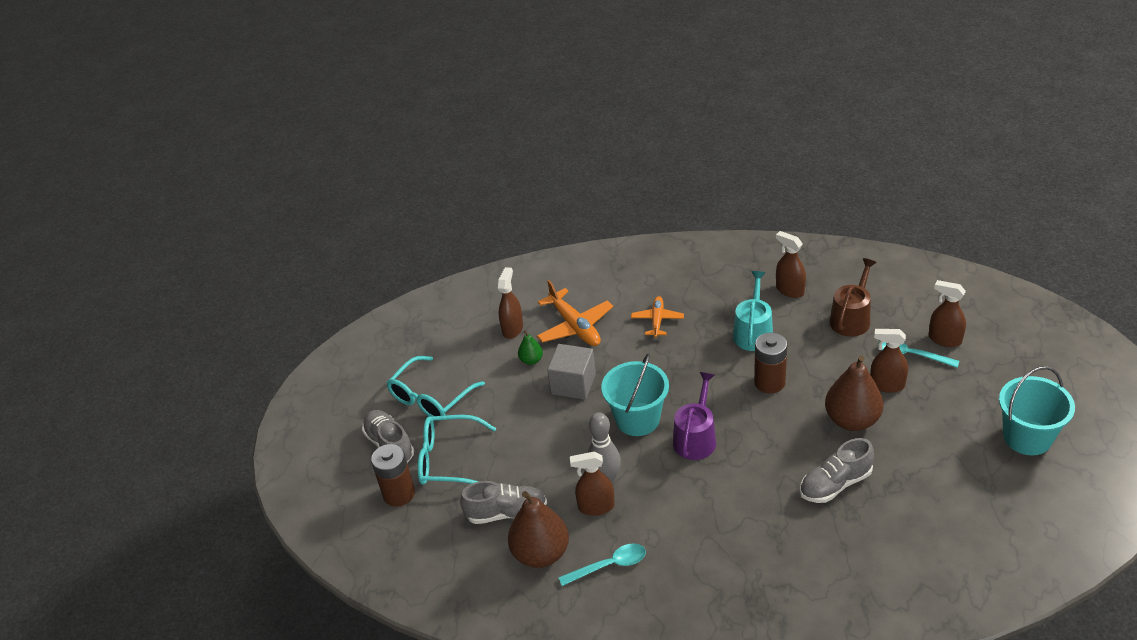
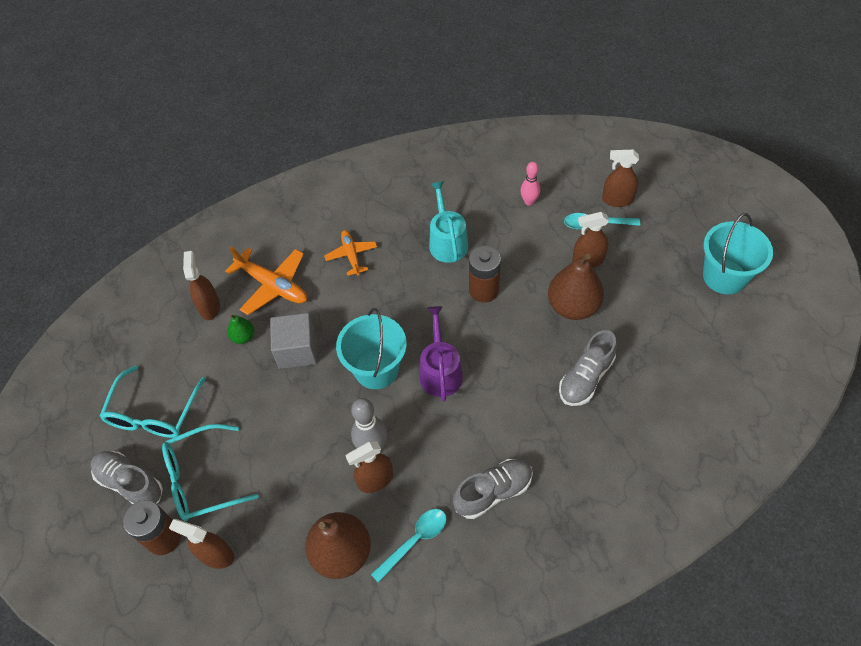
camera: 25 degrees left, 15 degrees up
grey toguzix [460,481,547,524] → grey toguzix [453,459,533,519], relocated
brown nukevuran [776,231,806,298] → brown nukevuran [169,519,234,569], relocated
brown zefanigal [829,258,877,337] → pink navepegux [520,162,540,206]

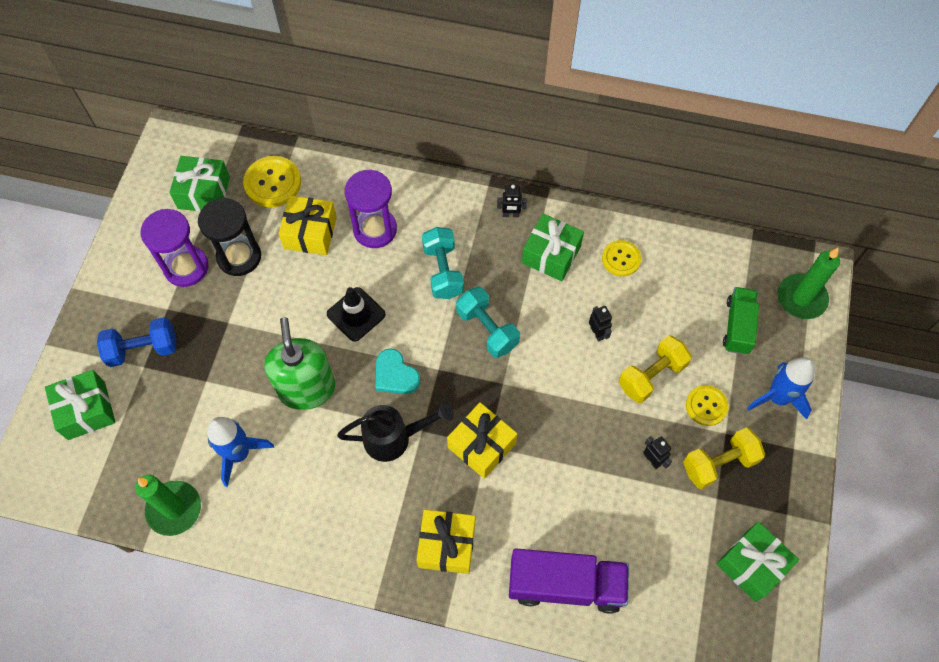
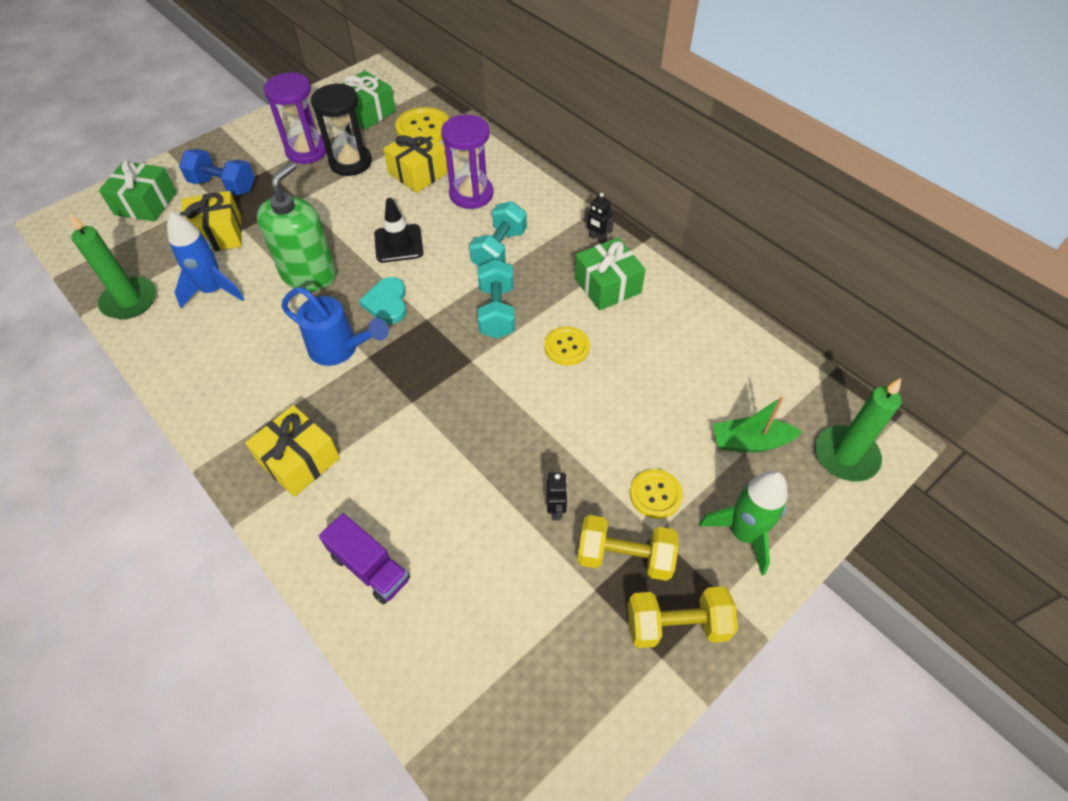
camera: 35 degrees right, 10 degrees down
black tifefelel [589,306,612,342] → -
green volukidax [716,522,799,602] → -
yellow volukidax [447,402,518,479] → yellow volukidax [180,191,242,252], relocated
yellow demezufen [602,240,641,276] → yellow demezufen [544,327,590,366], relocated
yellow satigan [619,335,692,403] → yellow satigan [628,586,738,648], relocated
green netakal [723,287,759,355] → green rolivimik [713,396,802,452]
black zefanigal [337,402,454,462] → blue zefanigal [281,287,389,366]
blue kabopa [747,357,815,420] → green kabopa [699,471,788,576]
purple netakal [509,548,629,614] → purple netakal [319,513,410,604], x0.63

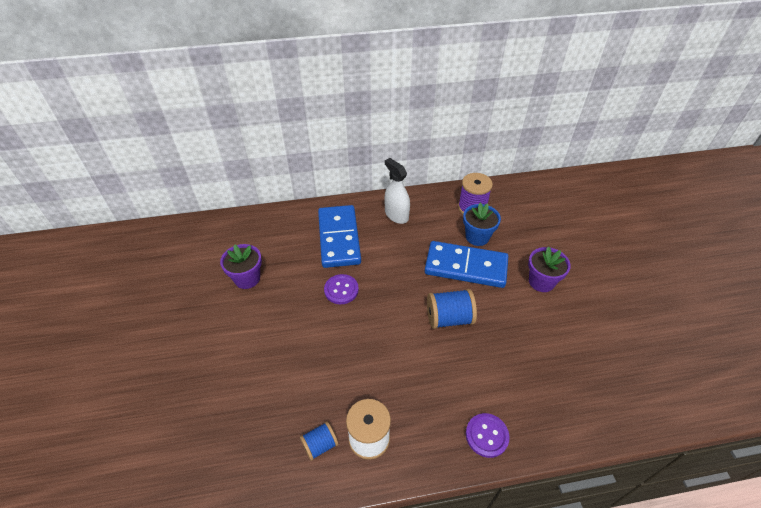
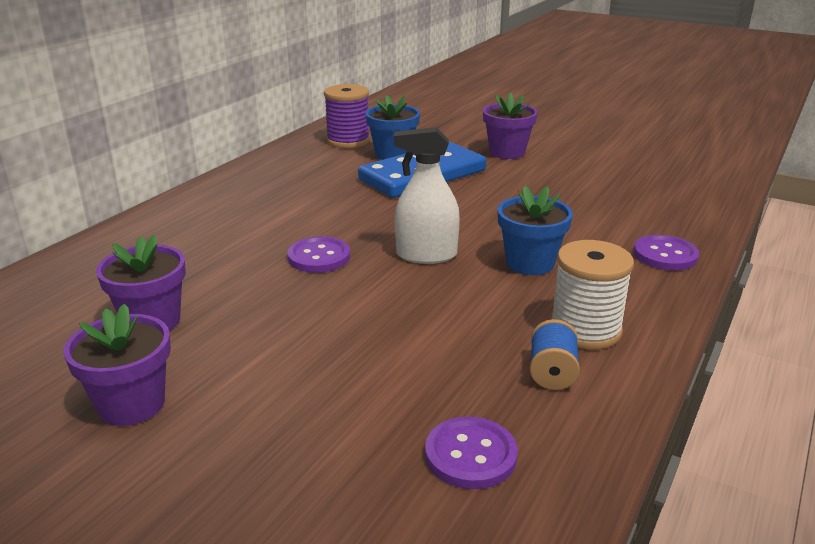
camera: 50 degrees left, 20 degrees down
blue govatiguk [318,205,361,268] → -
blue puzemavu [427,289,477,329] → -
- → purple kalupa [64,304,171,426]
- → purple demezufen [425,417,518,489]
- → blue kalupa [498,186,573,275]
white nukevuran [384,158,410,224] → white nukevuran [394,127,460,264], relocated

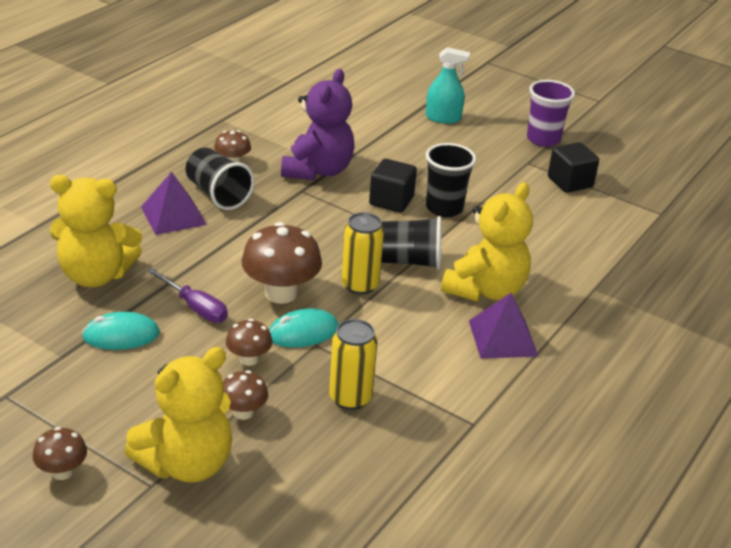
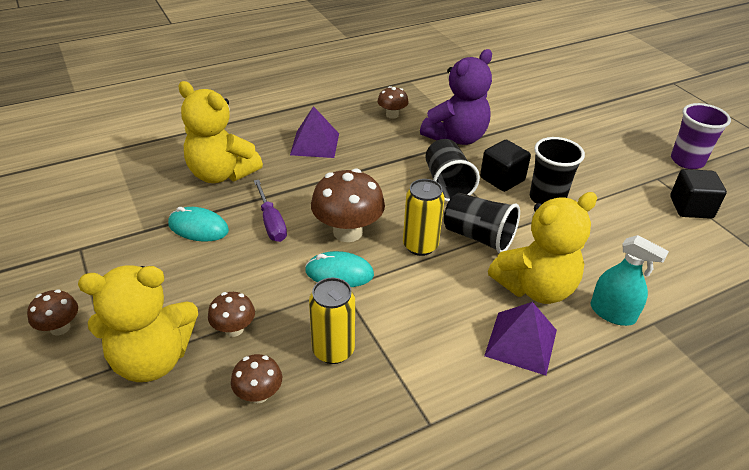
camera: 30 degrees right, 5 degrees up
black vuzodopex [186,148,254,210] → black vuzodopex [426,139,480,202], relocated
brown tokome [226,319,273,366] → brown tokome [231,354,282,403], relocated
turquoise nukevuran [426,47,470,124] → turquoise nukevuran [590,235,669,326], relocated

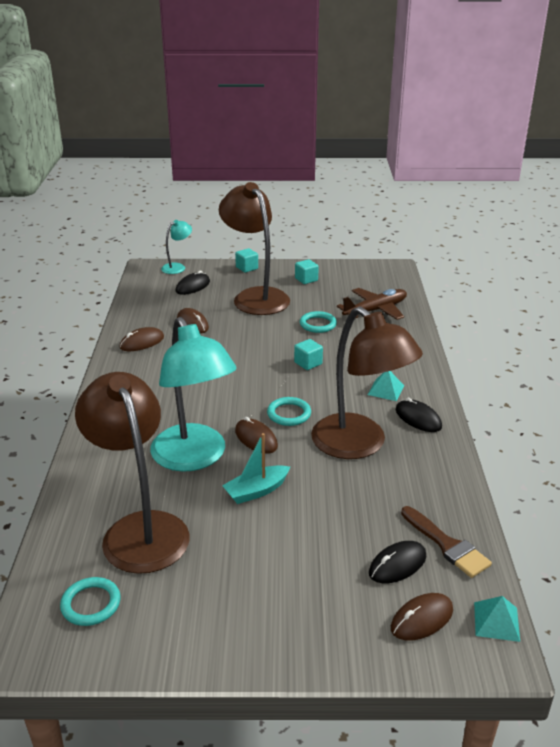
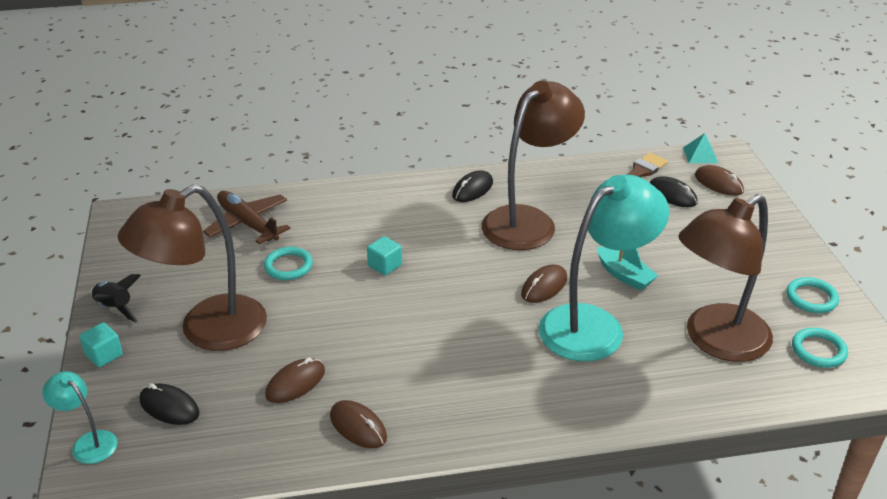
camera: 100 degrees left, 5 degrees up
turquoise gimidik [295,259,319,284] → -
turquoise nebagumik [368,371,404,401] → -
- → black kabopa [91,274,141,322]
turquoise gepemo [267,397,311,426] → turquoise gepemo [786,277,839,313], relocated

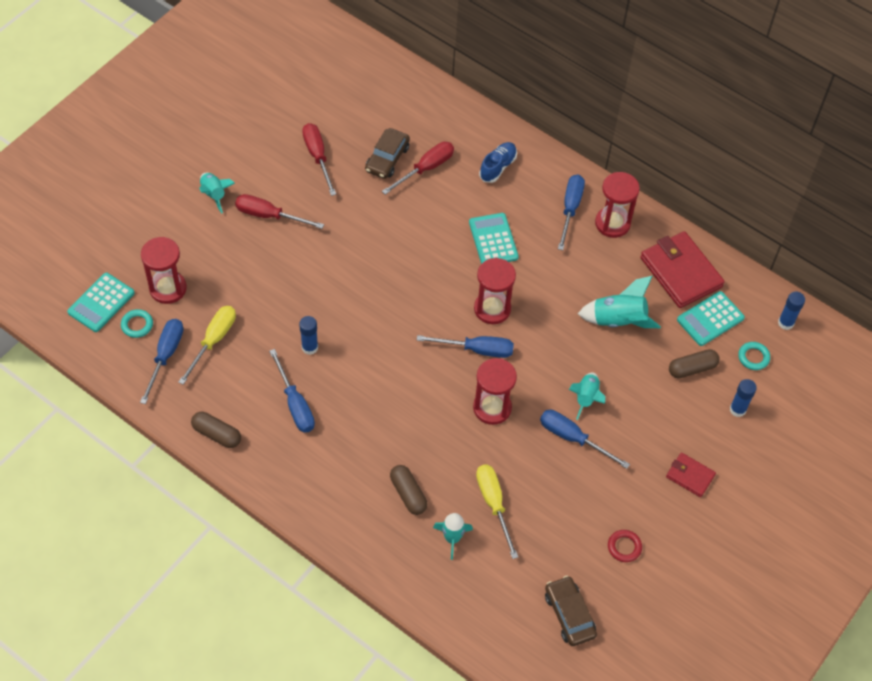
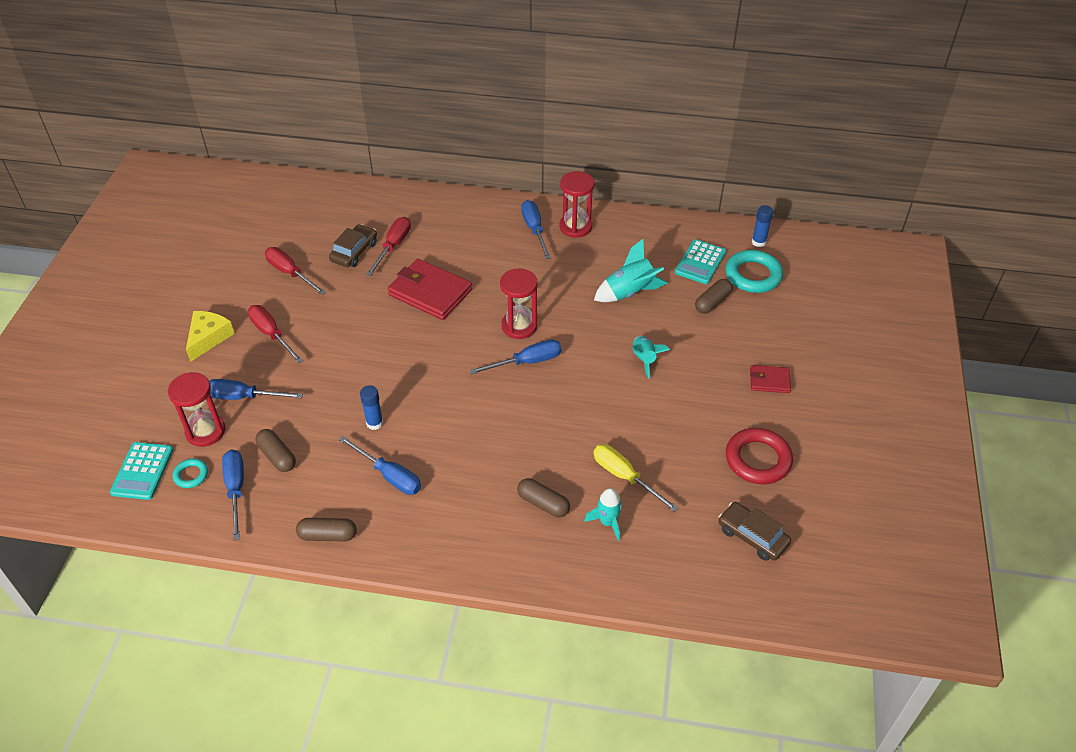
camera: 25 degrees left, 10 degrees down
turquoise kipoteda [469,213,519,264] → -
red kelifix [473,358,517,425] → -
blue toguzix [479,142,517,183] → -
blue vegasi [730,379,757,417] → -
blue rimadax [540,410,630,469] → blue rimadax [209,379,303,400], relocated
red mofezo [640,231,725,308] → red mofezo [388,259,472,320], relocated
yellow rimadax [178,306,236,385] → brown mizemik [255,429,296,472]
turquoise kabopa [199,173,235,214] → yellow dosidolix [186,311,235,362]
red rimadax [235,194,324,229] → red rimadax [248,305,303,363], 60 degrees clockwise
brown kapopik [365,128,410,179] → brown kapopik [329,224,377,267], 150 degrees counterclockwise
red gepemo [608,530,642,562] → red gepemo [726,428,793,484], x1.95
turquoise gepemo [738,342,770,370] → turquoise gepemo [725,250,783,293], x1.95

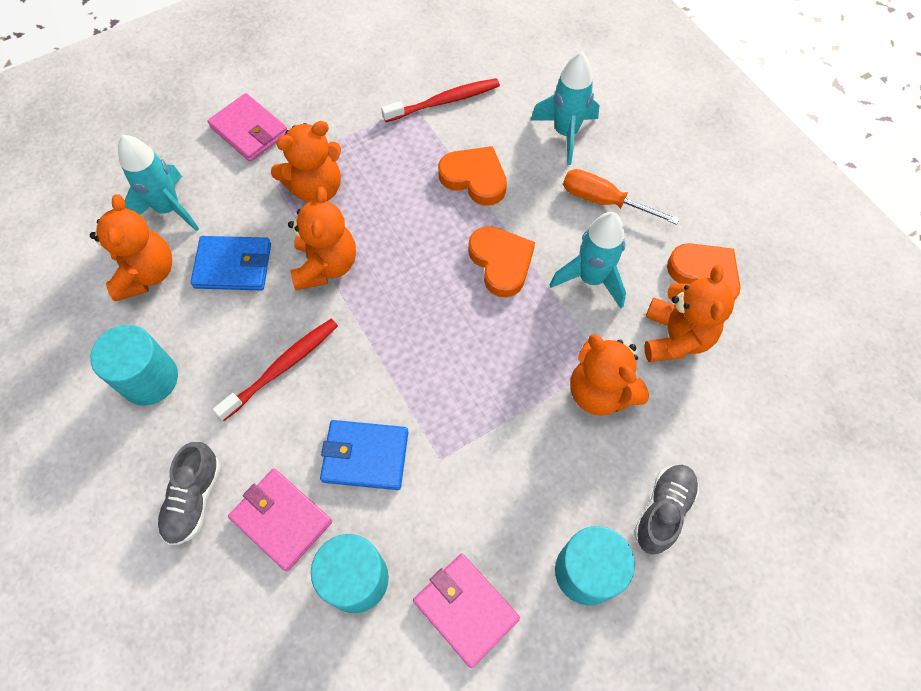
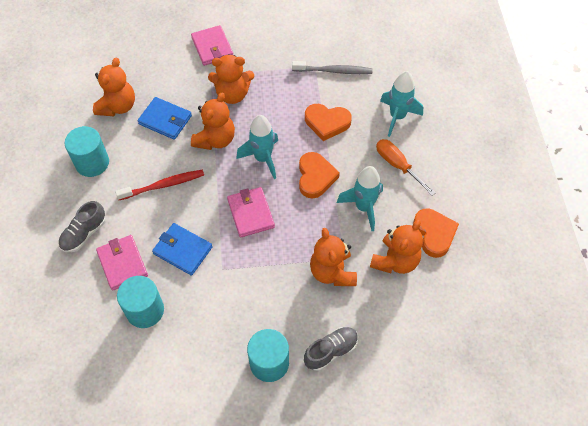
camera: 25 degrees right, 5 degrees down
turquoise kabopa [118,135,199,231] → turquoise kabopa [236,115,278,179], relocated
pink mofezo [413,554,520,668] → pink mofezo [227,187,275,238], relocated
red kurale [381,78,500,122] → grey kurale [292,61,372,74]
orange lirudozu [438,146,507,206] → orange lirudozu [305,104,352,141], 135 degrees clockwise

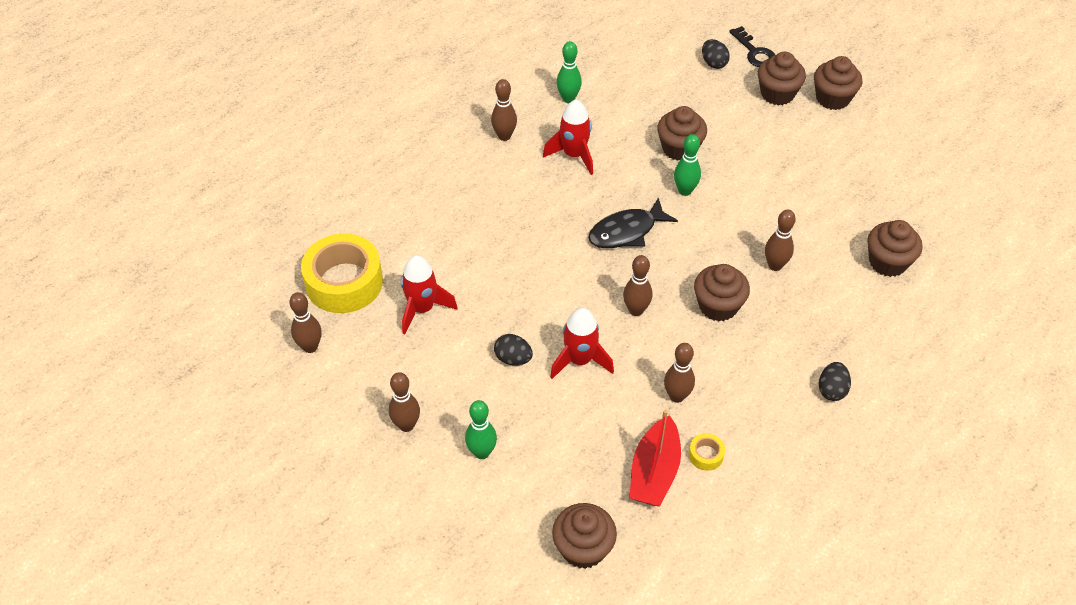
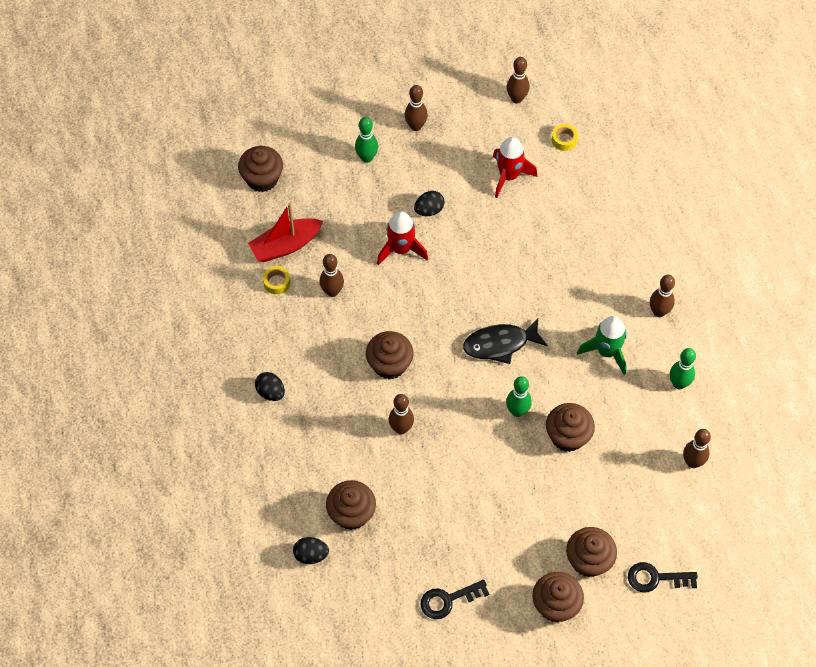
camera: 120 degrees right, 10 degrees up
- → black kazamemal [421,580,489,619]
brown navepegux [623,255,652,316] → brown navepegux [683,429,711,468], relocated
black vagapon [702,39,730,69] → black vagapon [293,537,329,564], relocated
red kabopa [543,100,593,175] → green kabopa [577,316,627,375]
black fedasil [588,197,678,248] → black fedasil [463,318,548,364], 105 degrees counterclockwise
red rolivimik [629,409,681,506] → red rolivimik [248,203,323,262], 75 degrees counterclockwise
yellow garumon [301,234,383,313] → yellow garumon [552,124,578,151], x0.41

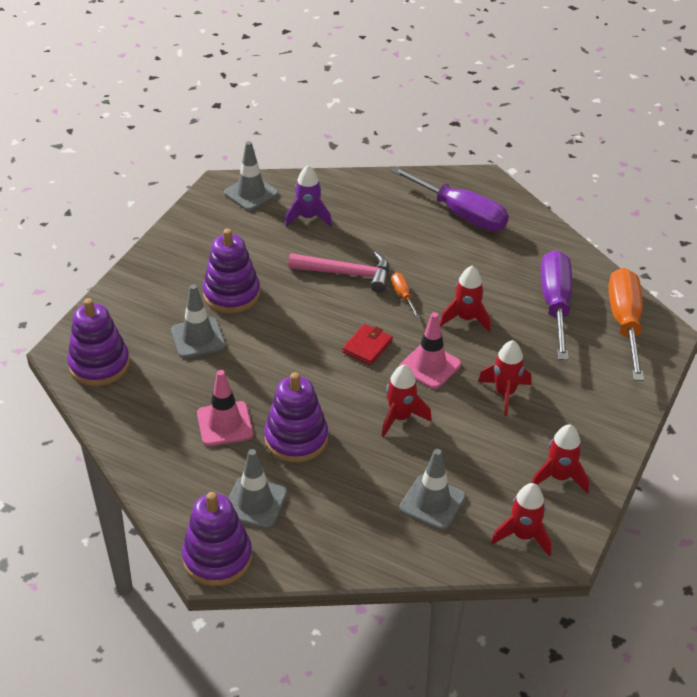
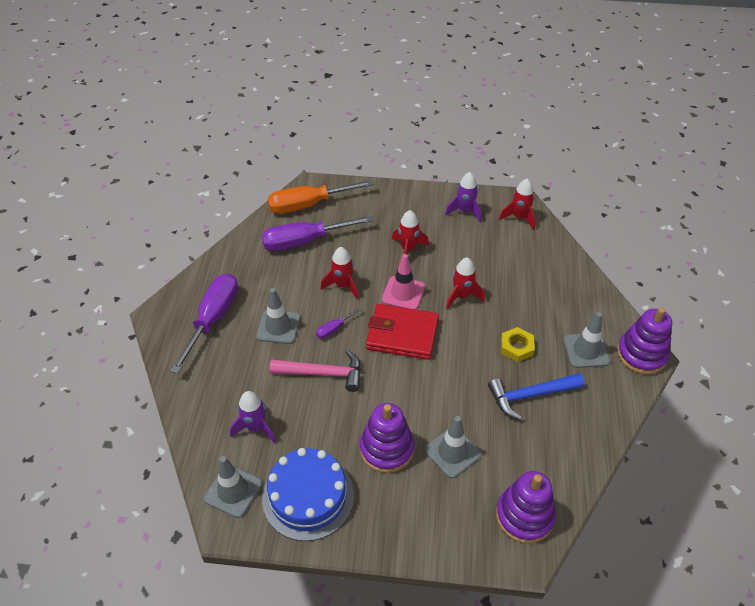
camera: 110 degrees left, 5 degrees up
- → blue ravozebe [262,448,354,541]
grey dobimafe [399,449,466,530] → grey dobimafe [256,288,300,344], relocated
pink dobimafe [197,370,253,446] → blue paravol [488,373,585,420]
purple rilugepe [264,372,328,463] → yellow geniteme [501,327,535,362]
orange rimadax [391,273,420,318] → purple rimadax [316,308,362,339]
red kabopa [532,424,589,493] → purple kabopa [445,172,482,222]
pink paravol [288,252,389,293] → pink paravol [270,349,361,392], 105 degrees clockwise
red mofezo [342,324,393,365] → red mofezo [366,304,439,360], x1.89

